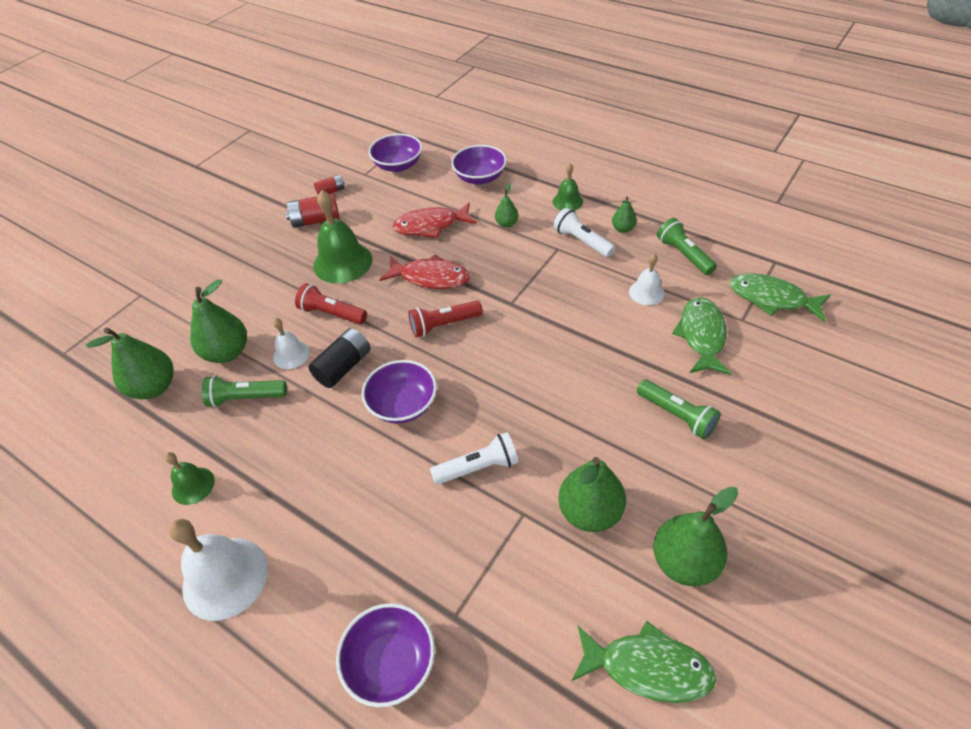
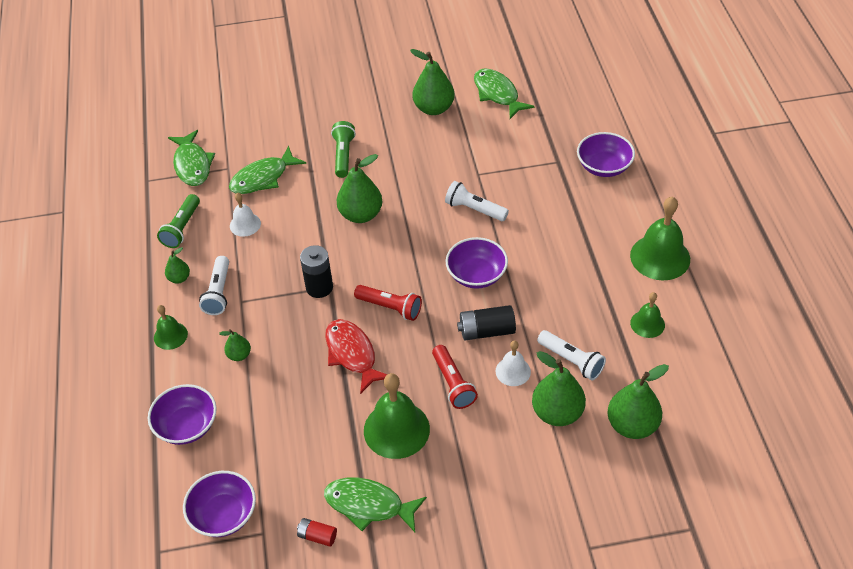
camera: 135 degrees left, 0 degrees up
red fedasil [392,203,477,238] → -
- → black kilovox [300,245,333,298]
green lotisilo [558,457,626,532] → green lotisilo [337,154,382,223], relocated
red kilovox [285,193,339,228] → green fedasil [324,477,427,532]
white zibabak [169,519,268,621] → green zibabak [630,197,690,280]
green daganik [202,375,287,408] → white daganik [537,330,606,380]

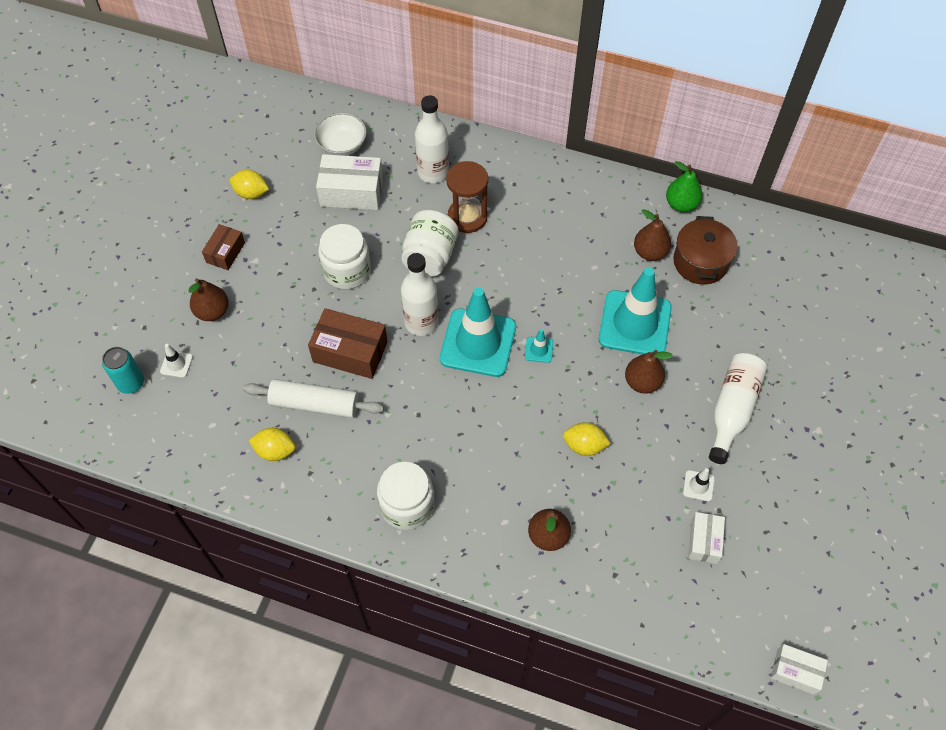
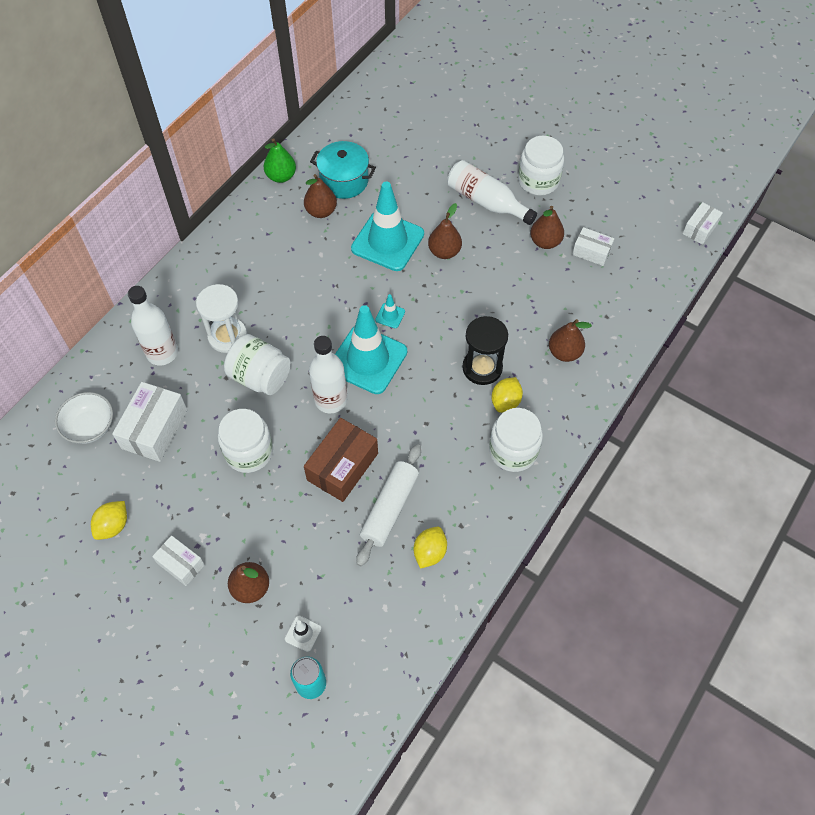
camera: 75 degrees left, 0 degrees up
- → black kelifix [462,316,508,385]
- → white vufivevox [518,136,564,196]
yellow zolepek [563,422,611,456] → yellow zolepek [492,377,523,413], relocated
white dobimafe [683,468,715,501] → brown lotisilo [530,206,564,249]
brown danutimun [202,224,245,270] → white danutimun [152,535,205,586]
brown kelifix [446,161,488,233] → white kelifix [196,284,247,353]
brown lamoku [673,216,738,285] → turquoise lamoku [310,141,376,199]

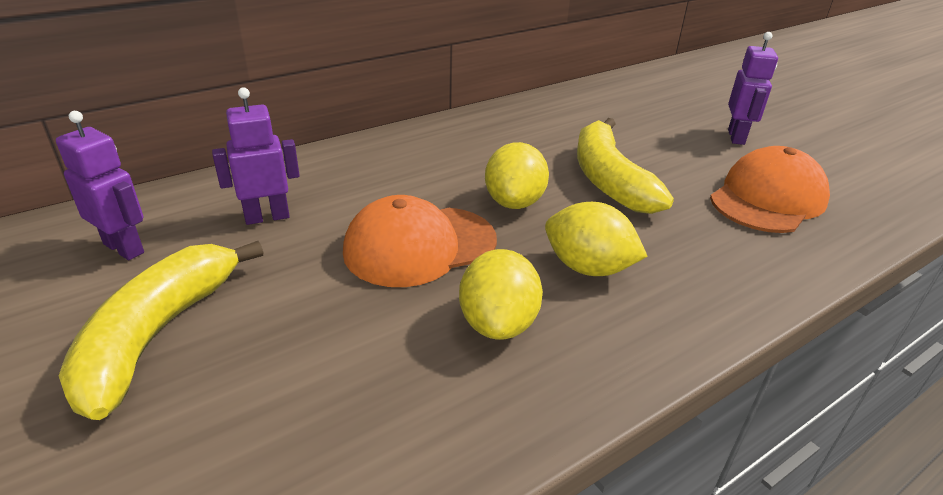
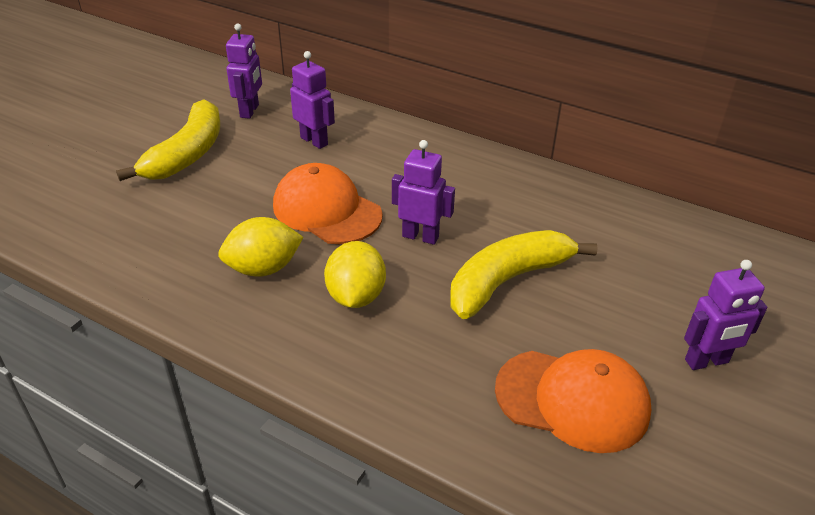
camera: 65 degrees right, 5 degrees up
yellow zolepek [485,142,549,209] → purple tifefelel [392,140,455,245]
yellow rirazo [59,241,263,420] → yellow rirazo [116,99,220,181], 120 degrees clockwise

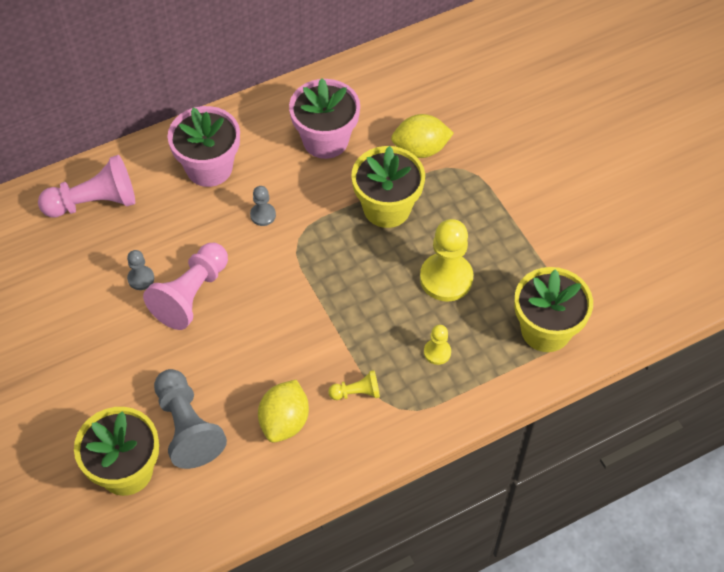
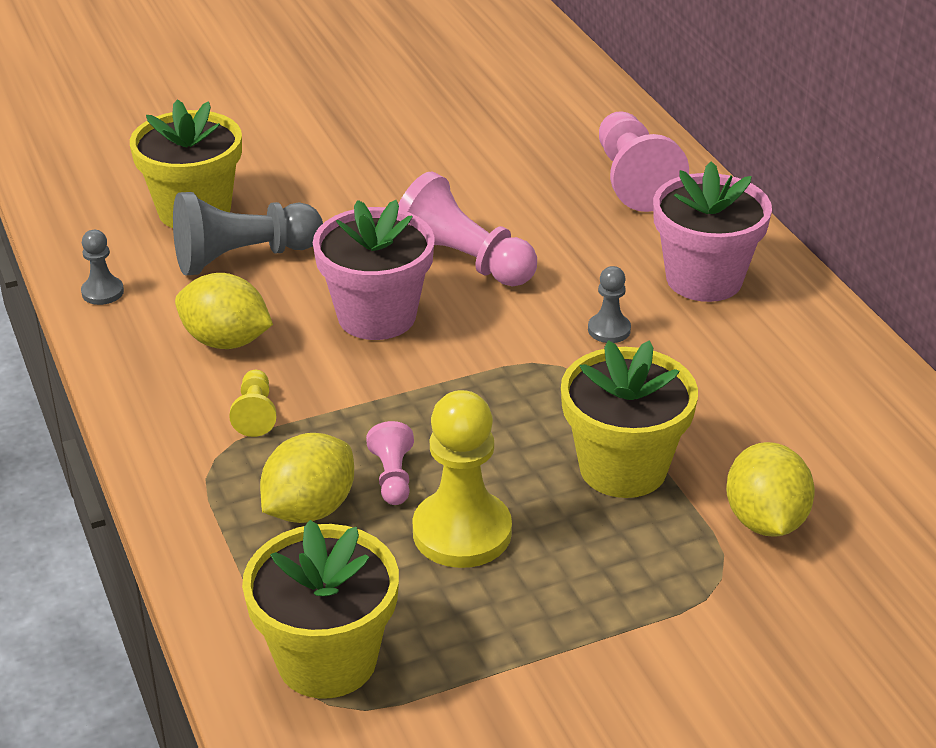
camera: 95 degrees right, 20 degrees down
- → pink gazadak [366,421,414,505]
grey gazadak [127,250,154,290] → grey gazadak [81,230,124,305], relocated
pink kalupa [289,78,360,159] → pink kalupa [313,200,435,340], relocated
yellow gazadak [424,325,451,365] → yellow zolepek [260,433,354,523]

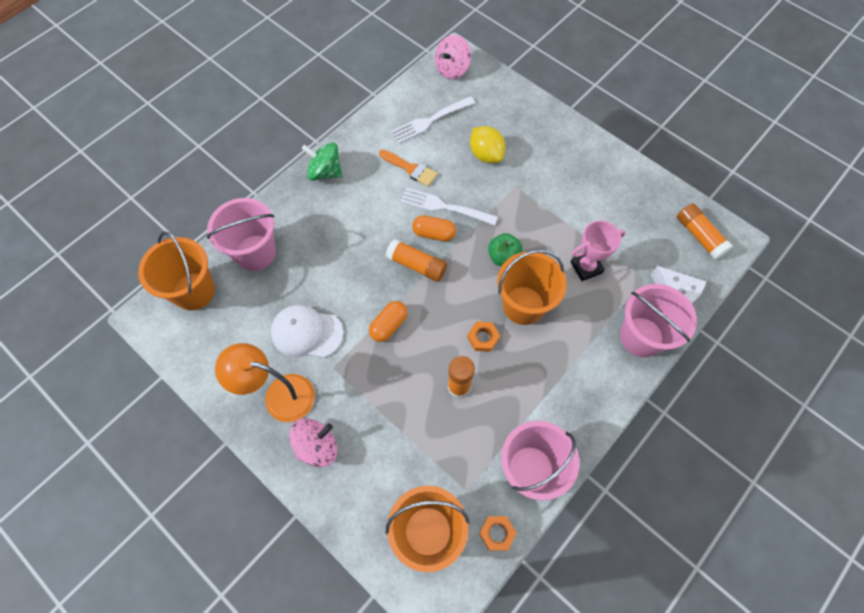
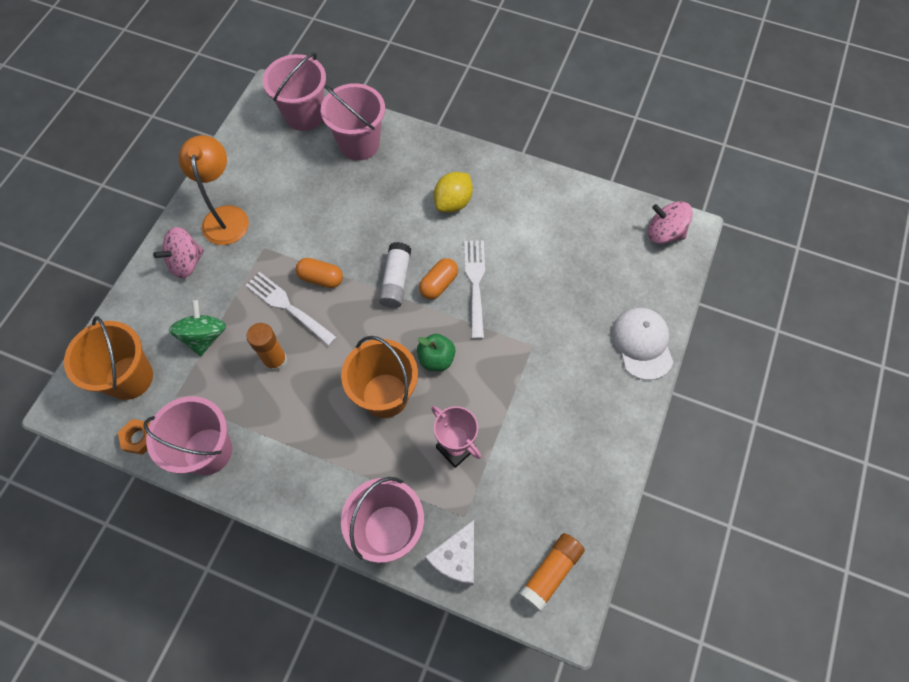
camera: 70 degrees right, 0 degrees up
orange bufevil [379,150,438,187] → -
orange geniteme [467,321,500,352] → -
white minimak [271,305,343,358] → white minimak [611,308,673,380], relocated
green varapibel [302,142,342,180] → green varapibel [169,300,226,356], relocated
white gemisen [391,96,475,143] → white gemisen [246,272,337,346], relocated
yellow zolepek [470,126,505,163] → yellow zolepek [434,172,473,212], relocated
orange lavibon [138,231,215,310] → pink lavibon [263,52,326,131]
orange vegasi [386,239,447,282] → white vegasi [379,242,411,308]
pink varapibel [289,419,338,467] → pink varapibel [153,227,204,278], 105 degrees clockwise
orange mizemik [412,215,456,242] → orange mizemik [419,258,458,299], 45 degrees clockwise

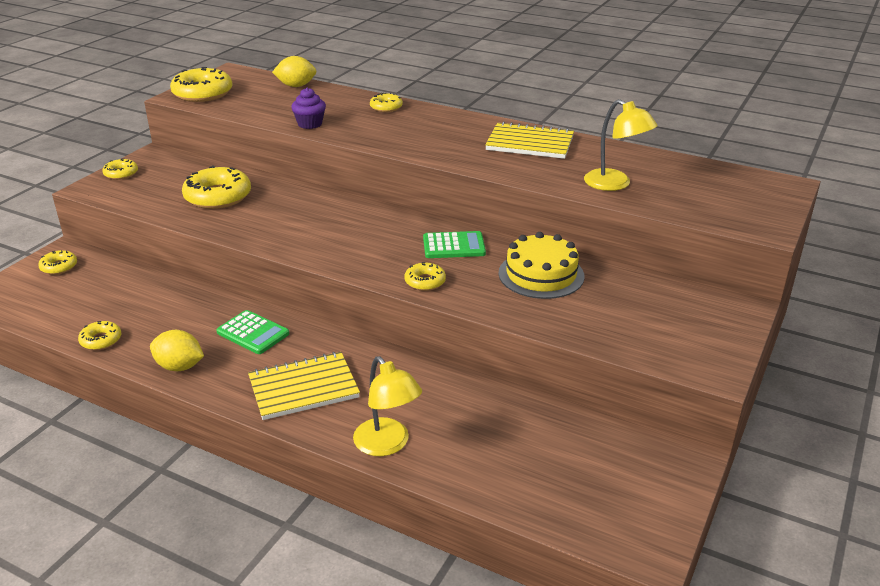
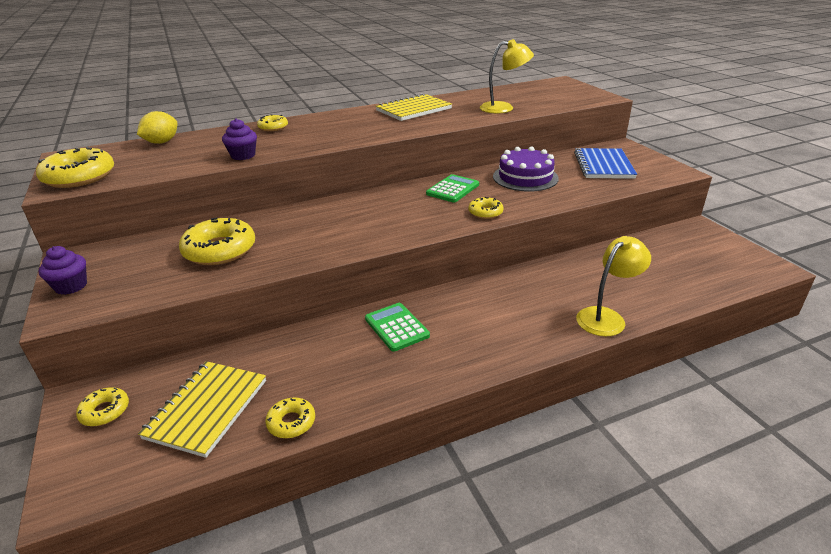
camera: 50 degrees left, 0 degrees up
yellow zolepek [150,330,204,371] → -
- → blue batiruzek [574,148,637,179]
yellow batiruzek [248,352,360,420] → yellow batiruzek [138,361,266,458], relocated
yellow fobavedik [103,159,138,180] → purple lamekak [39,246,87,295]
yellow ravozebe [498,232,584,299] → purple ravozebe [493,146,559,192]
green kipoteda [216,310,289,354] → green kipoteda [365,303,430,352], 105 degrees counterclockwise
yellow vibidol [353,356,422,456] → yellow vibidol [576,236,651,336], 45 degrees counterclockwise

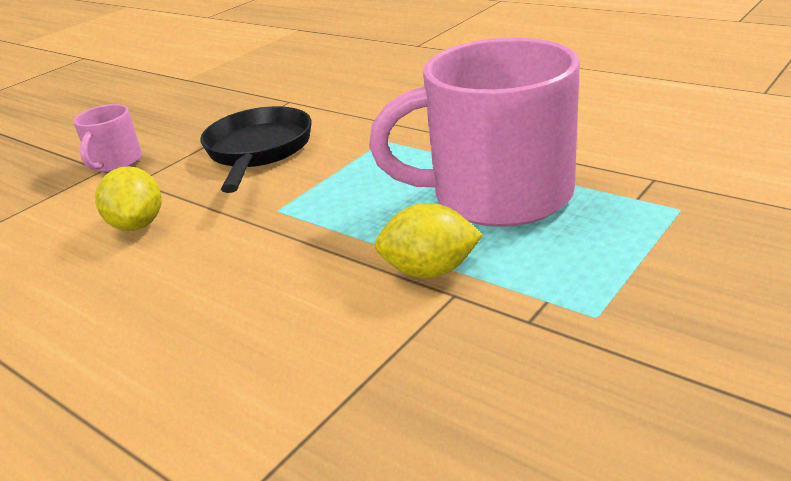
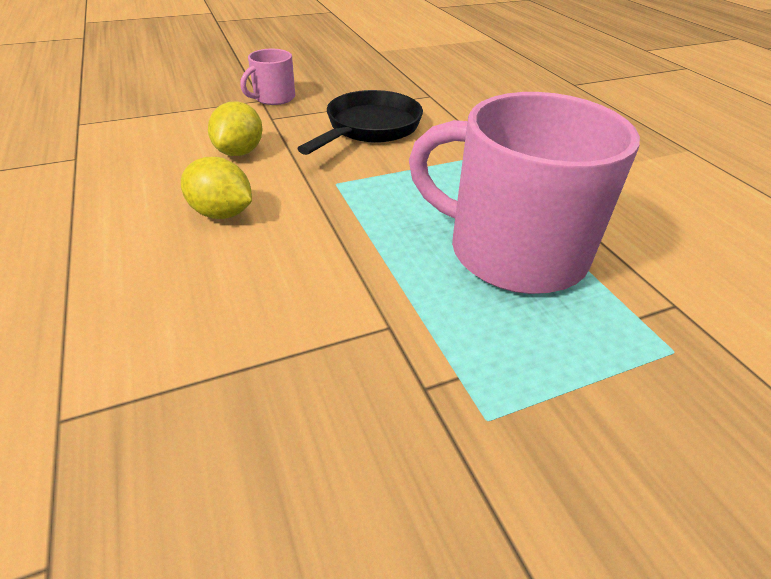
camera: 25 degrees right, 10 degrees up
yellow zolepek [374,203,483,278] → yellow zolepek [181,157,252,219], relocated

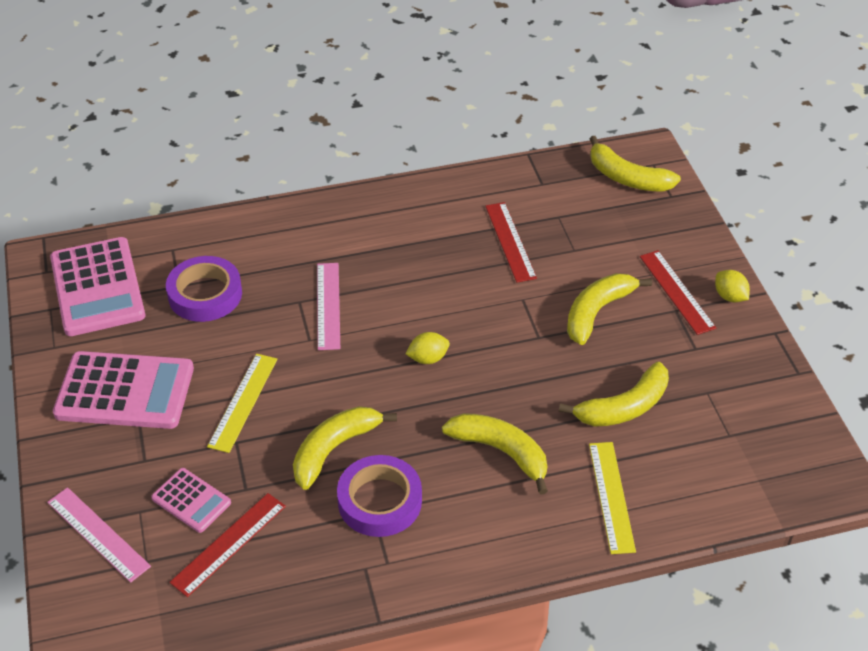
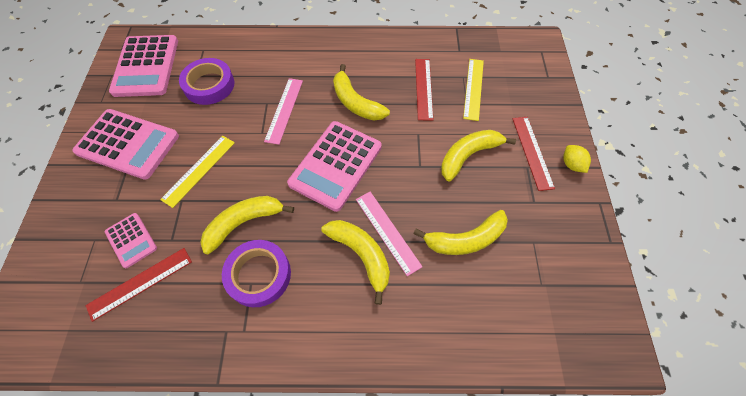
camera: 15 degrees right, 15 degrees up
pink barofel [47,487,151,583] → pink barofel [356,192,423,276], relocated
yellow barofel [589,442,636,554] → yellow barofel [463,59,484,121], relocated
yellow rirazo [590,136,681,192] → yellow rirazo [333,64,390,120], relocated
yellow zolepek [406,332,450,364] → pink kipoteda [287,121,382,212]

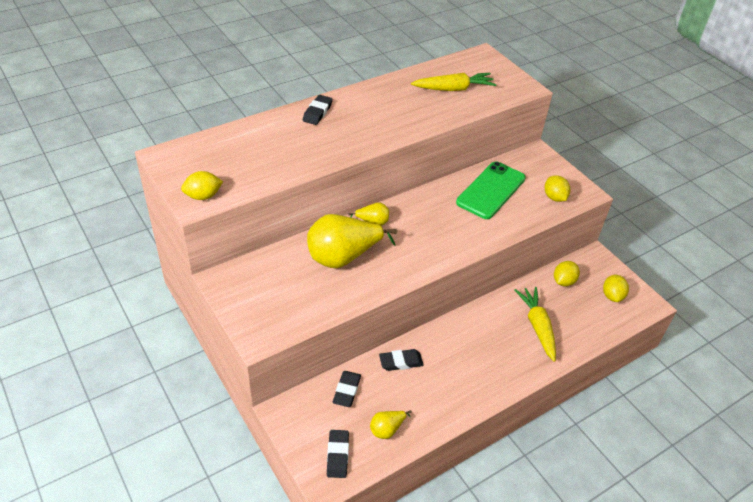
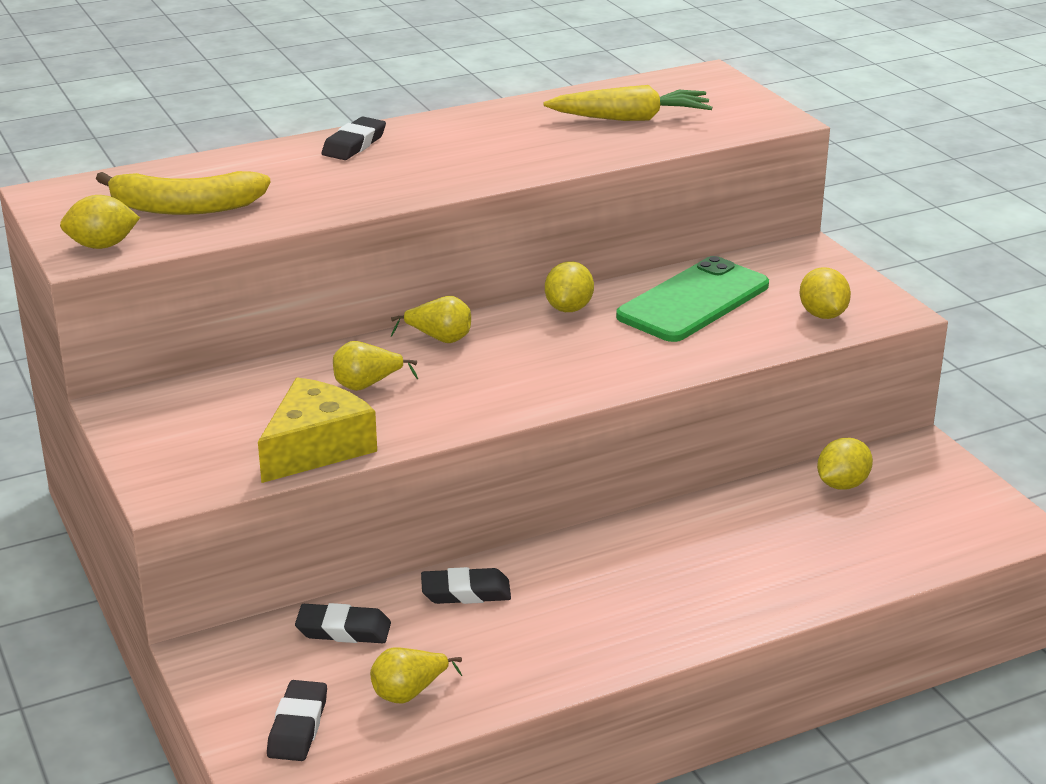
camera: 10 degrees right, 15 degrees down
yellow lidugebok [515,287,556,362] → -
- → yellow rirazo [96,171,270,215]
- → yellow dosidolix [258,377,377,483]
yellow zolepek [603,274,629,302] → yellow zolepek [545,261,594,312], relocated
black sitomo [333,371,361,407] → black sitomo [295,603,391,643], 75 degrees clockwise
yellow lotisilo [307,214,397,269] → yellow lotisilo [333,341,418,391], x0.47

